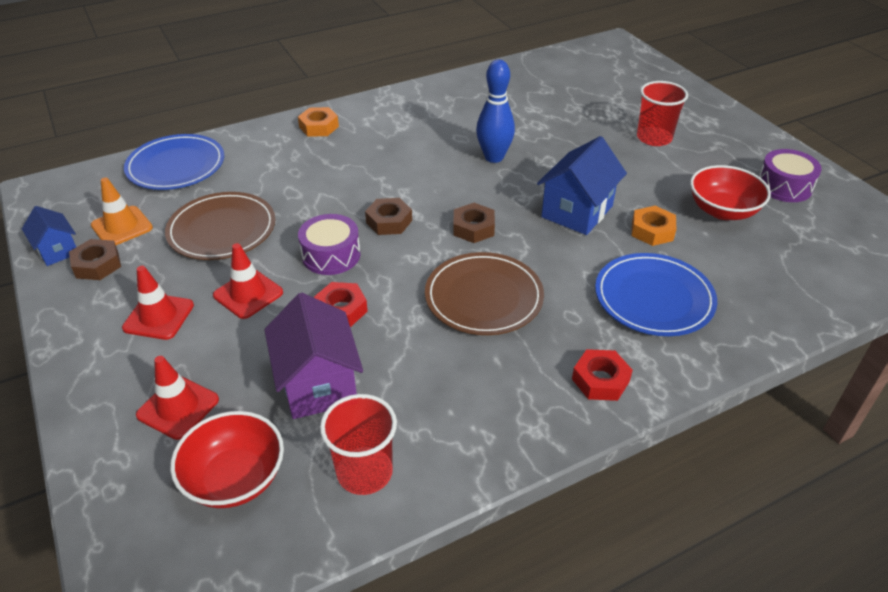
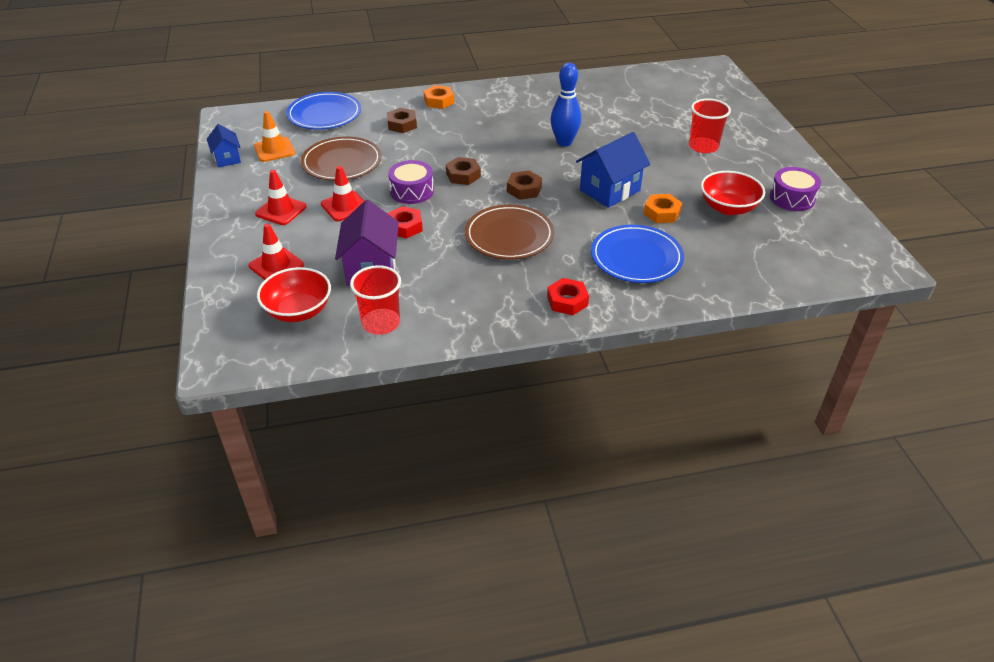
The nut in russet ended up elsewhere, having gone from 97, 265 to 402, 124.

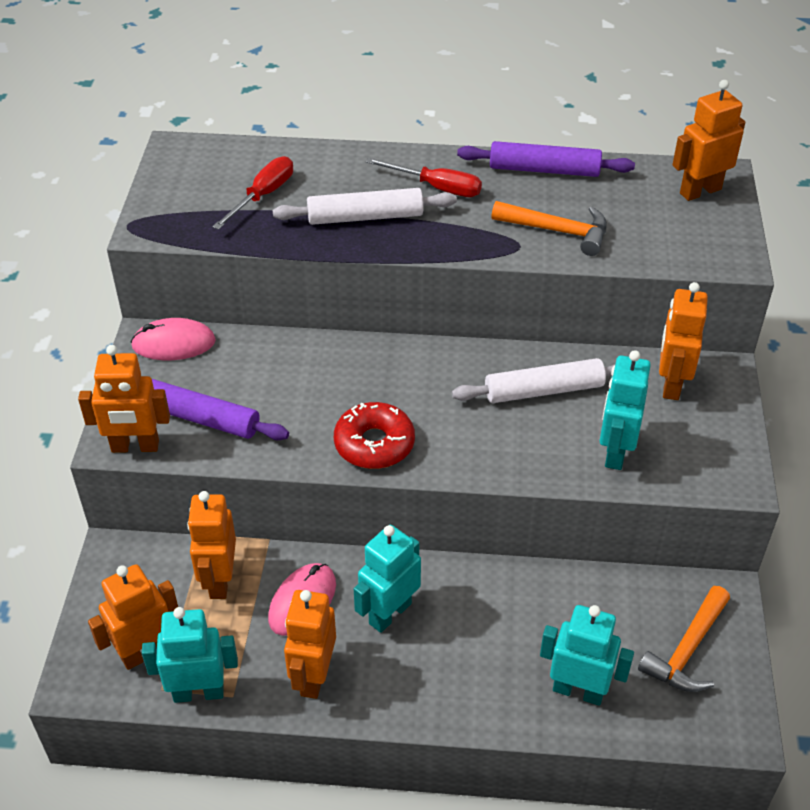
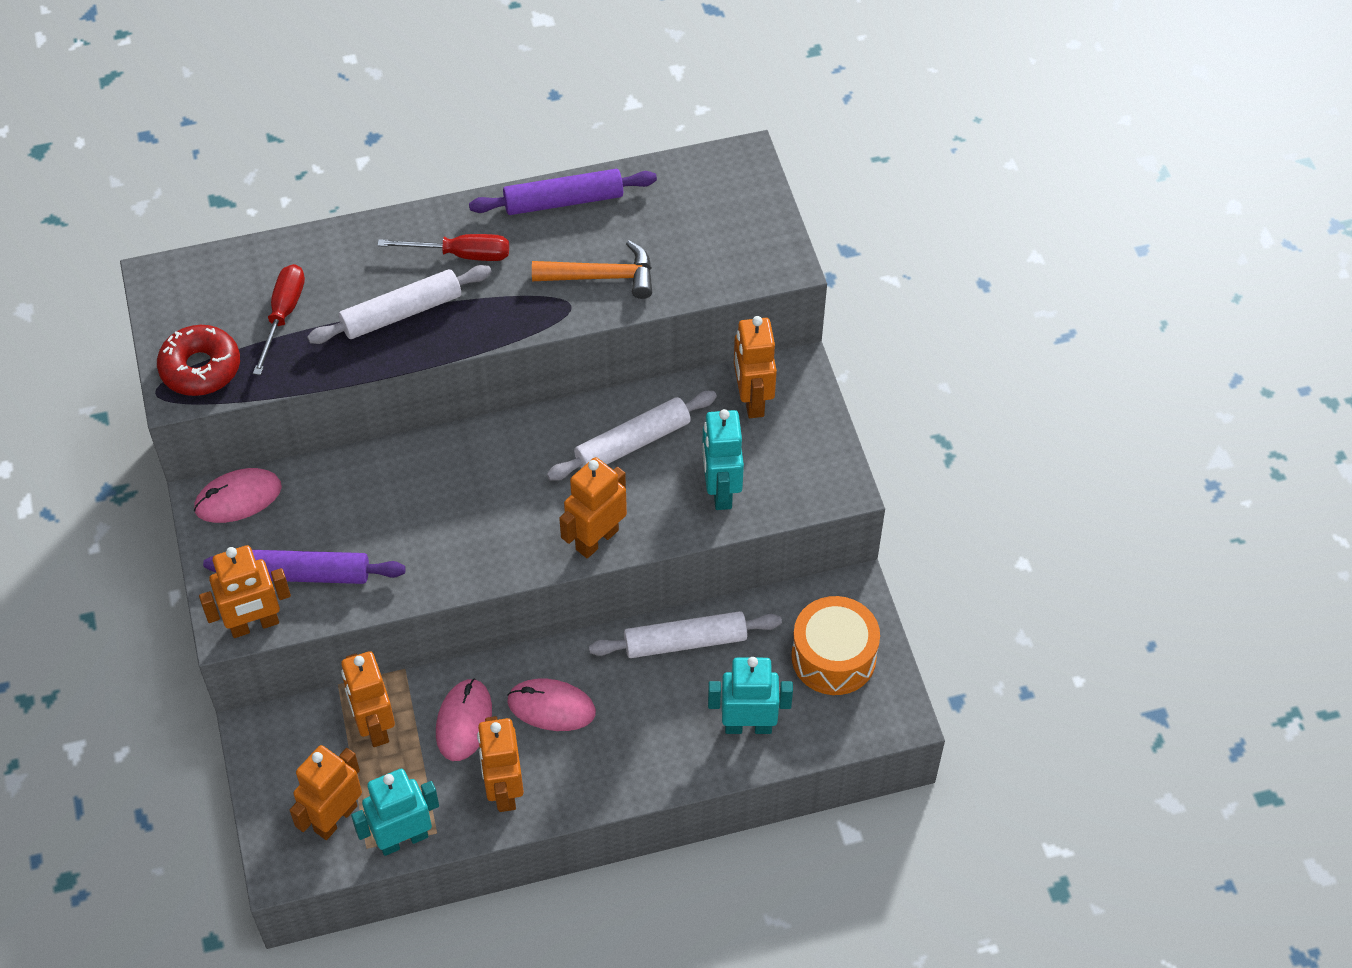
The second view gained the dough roller in white at 685, 641.
The donut in scarlet ended up elsewhere, having gone from 374, 444 to 200, 368.
The toy robot in bright orange ended up elsewhere, having gone from 700, 191 to 596, 539.
Where the toy robot in aqua stood at 389, 613, the computer mouse in rosy came to stand at 551, 707.
Where the hammer in bright orange stood at 687, 650, the drum in bright orange came to stand at 833, 657.

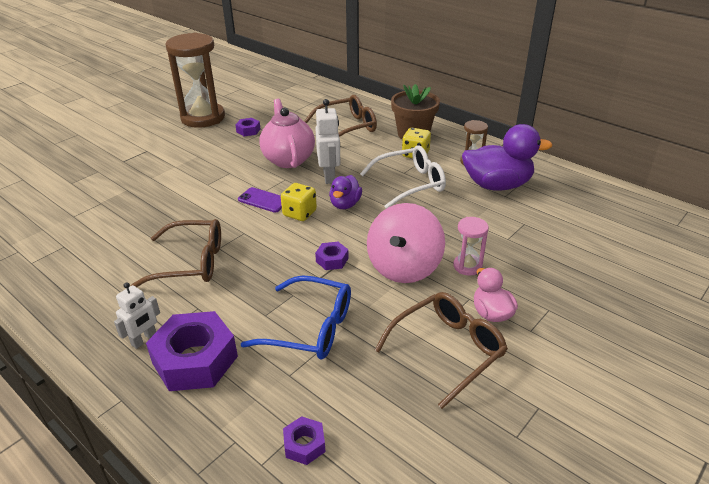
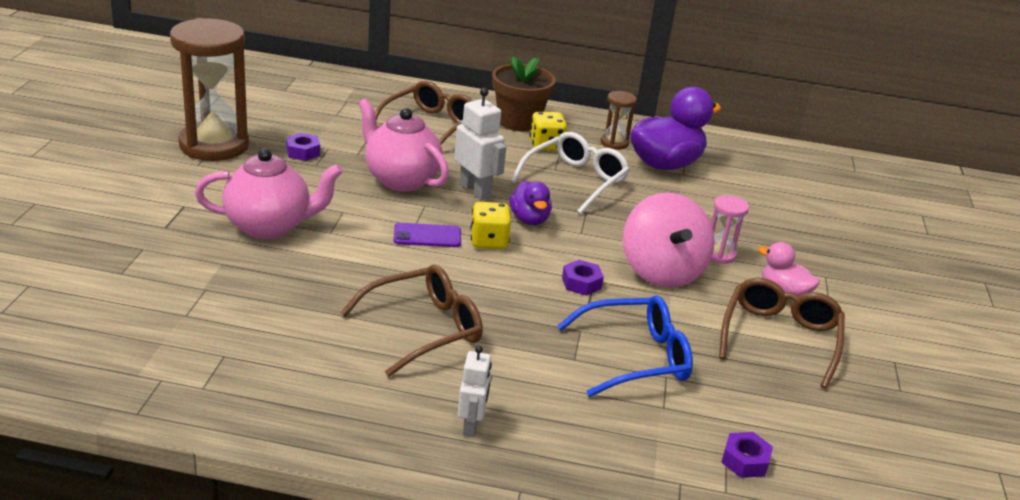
The second view lost the nut in violet at 195, 360.
The second view gained the tea pot in rosy at 269, 226.

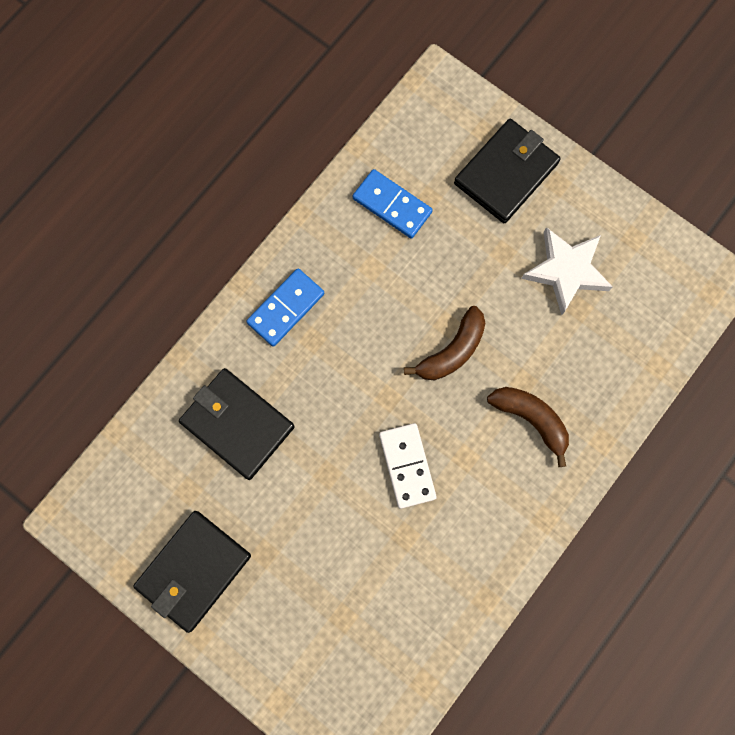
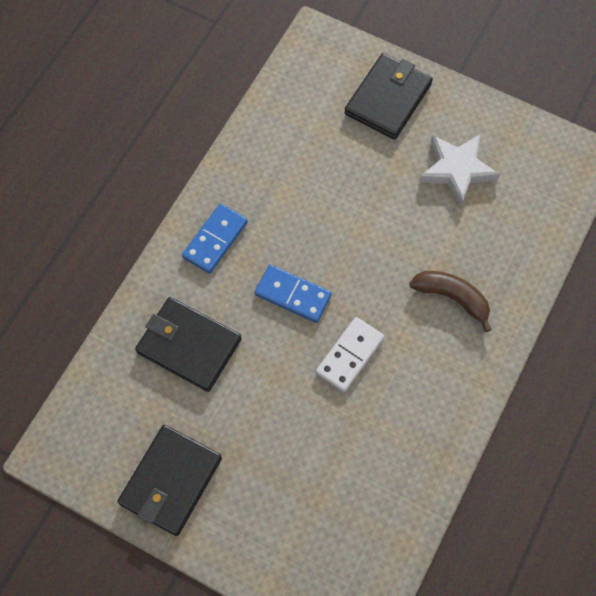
The second view lost the banana fruit in russet at 452, 351.
The domino tile in cobalt ended up elsewhere, having gone from 392, 205 to 293, 295.
The domino tile in white at 407, 466 ended up facing another way, 60 degrees clockwise from before.

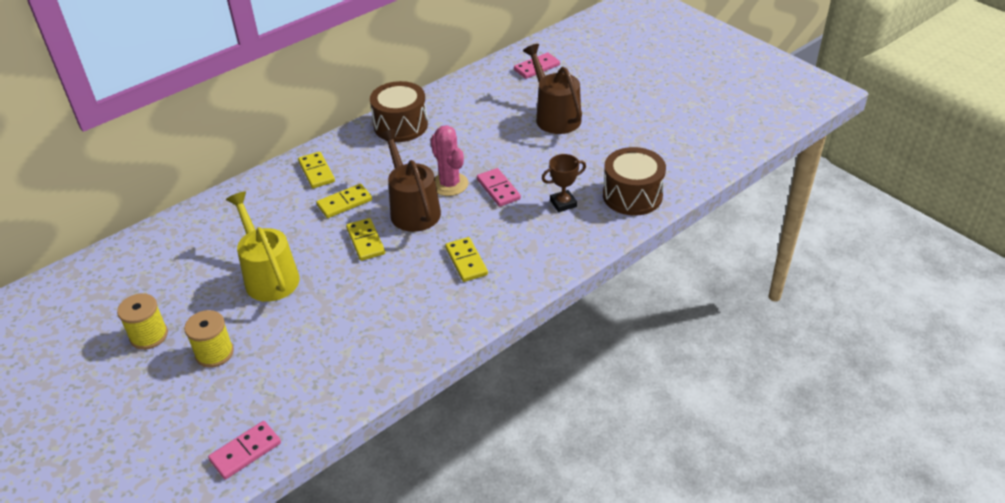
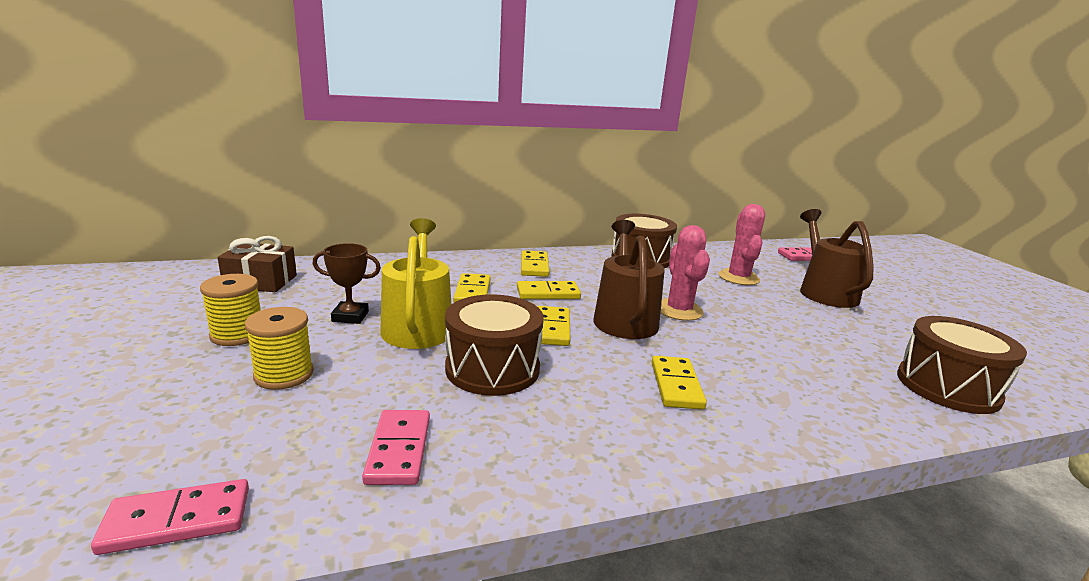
The second view gained the present in russet at 260, 281.
The second view gained the drum in russet at 492, 368.
The second view gained the domino tile in bright yellow at 472, 292.
The second view gained the cactus in rosy at 738, 278.
The domino tile in rosy ended up elsewhere, having gone from 498, 189 to 399, 450.
The award cup in russet ended up elsewhere, having gone from 563, 203 to 350, 316.

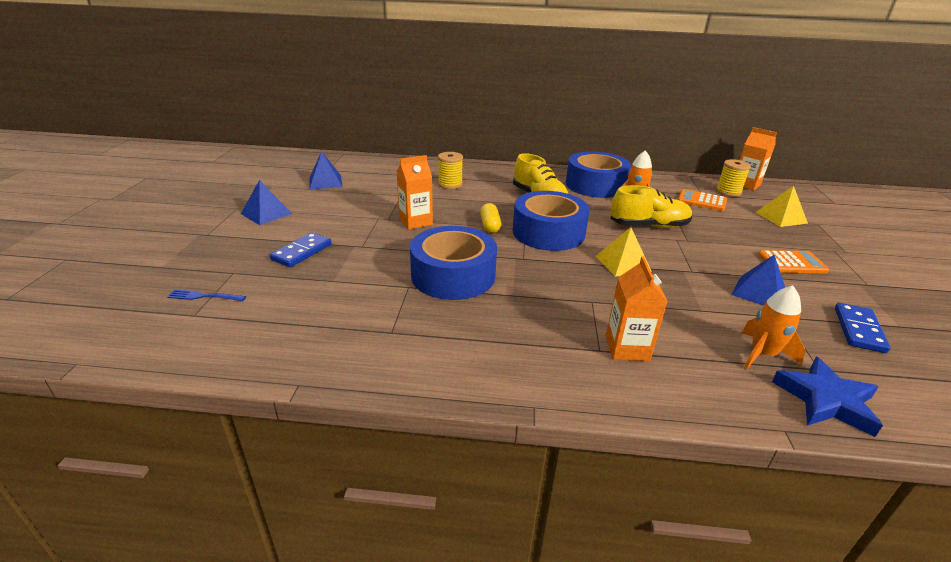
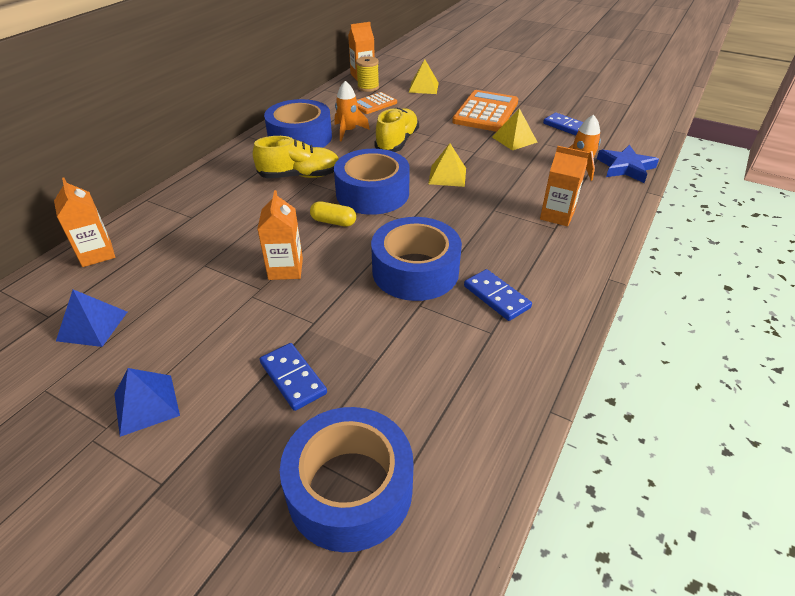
The second view lost the spool in bright yellow at 450, 184.
The second view gained the carton in bright orange at 97, 254.
The second view gained the domino tile in cobalt at 496, 297.
Where the fork in cobalt stood at 204, 296, the sticky tape in cobalt came to stand at 350, 489.
What was the solid pyramid in cobalt at 758, 292 turned into the solid pyramid in bright yellow at 514, 139.
The size of the adding machine in bright orange at 792, 263 changed by a factor of 1.77.

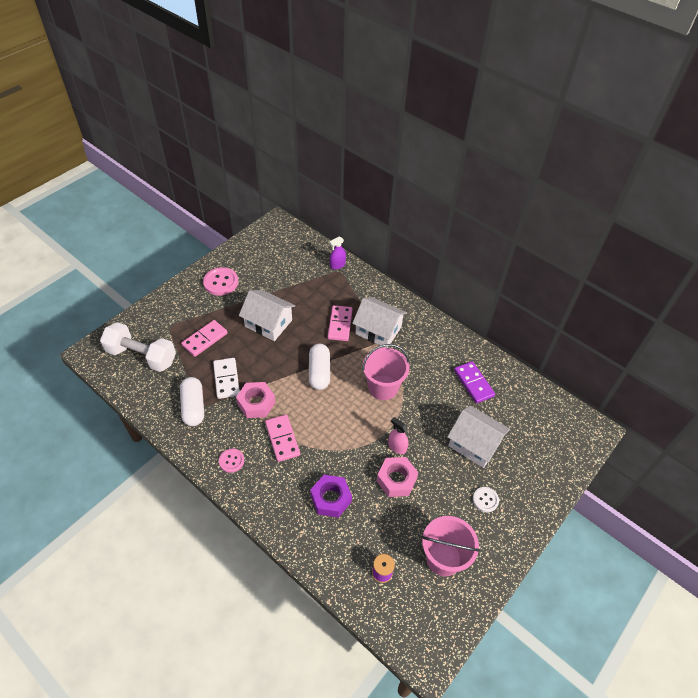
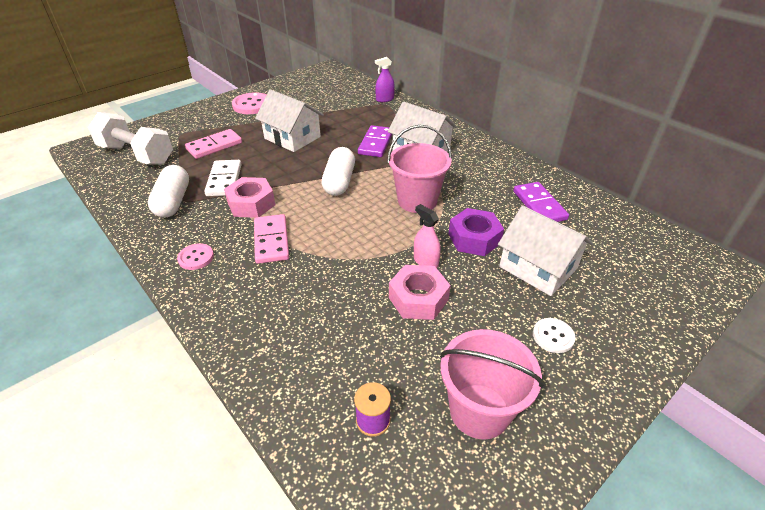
The nut in violet ended up elsewhere, having gone from 331, 499 to 474, 238.
What was the domino tile in rosy at 340, 324 turned into the domino tile in violet at 375, 143.

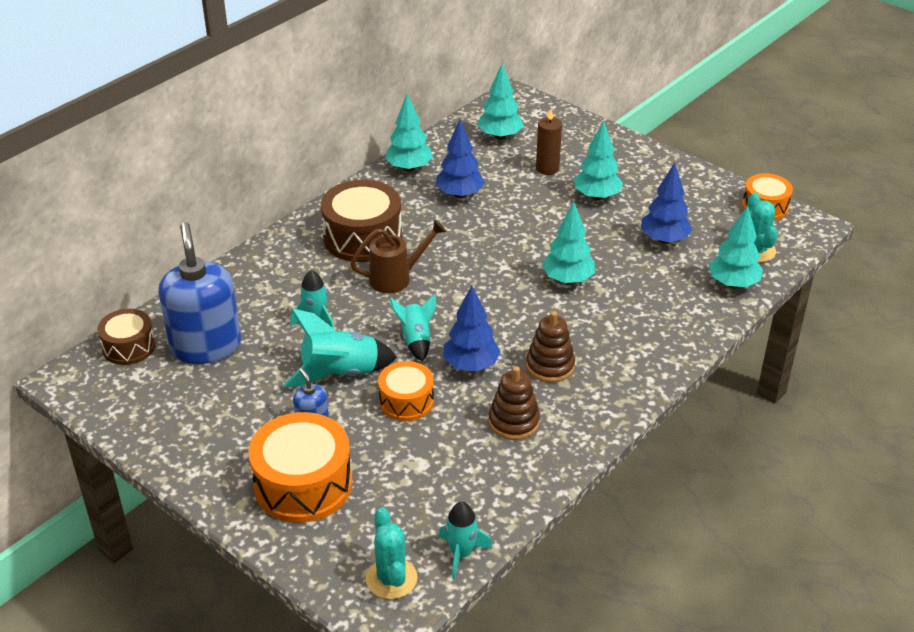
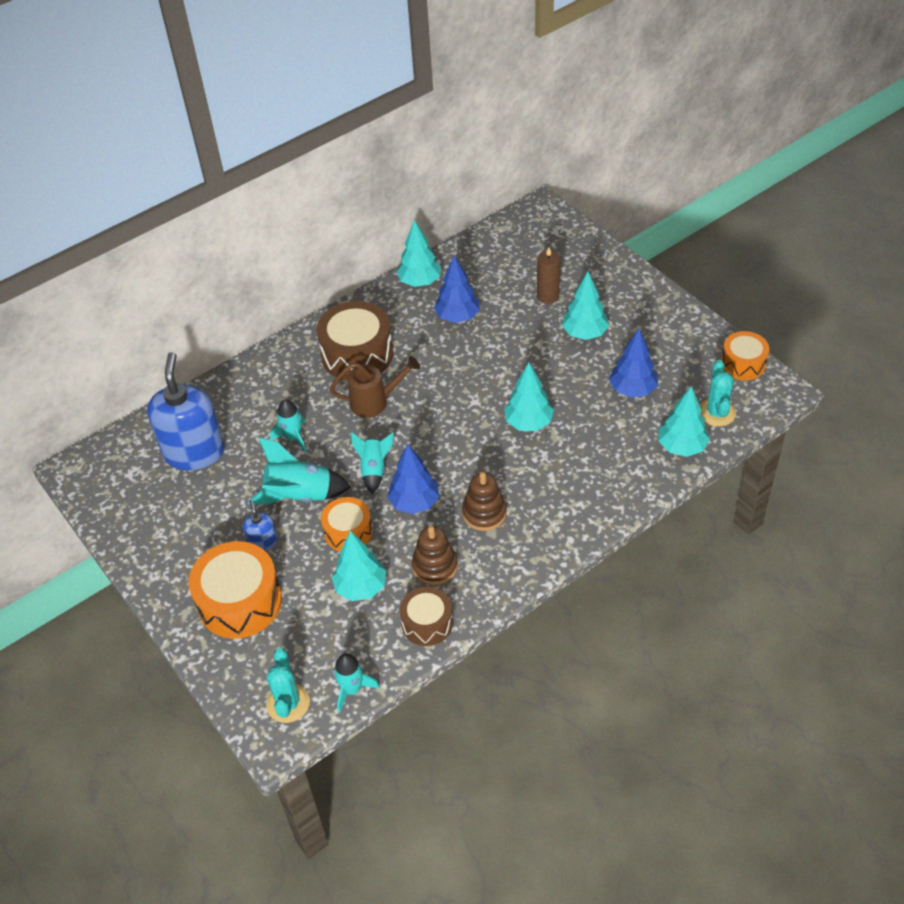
The drum in russet ended up elsewhere, having gone from 129, 347 to 427, 623.
The tree in aqua ended up elsewhere, having gone from 500, 136 to 361, 587.

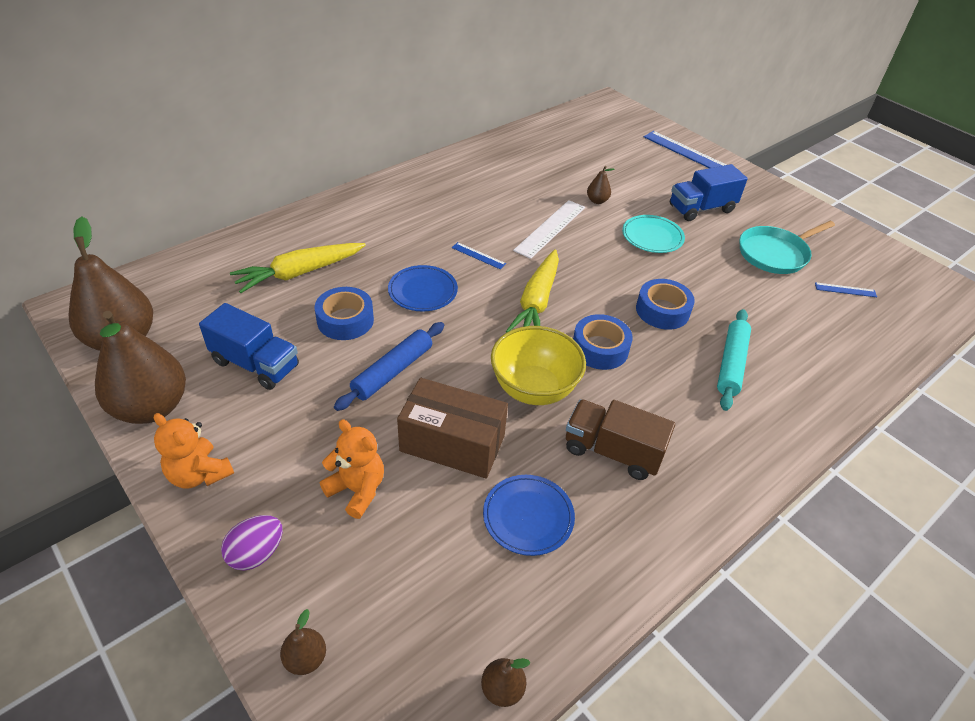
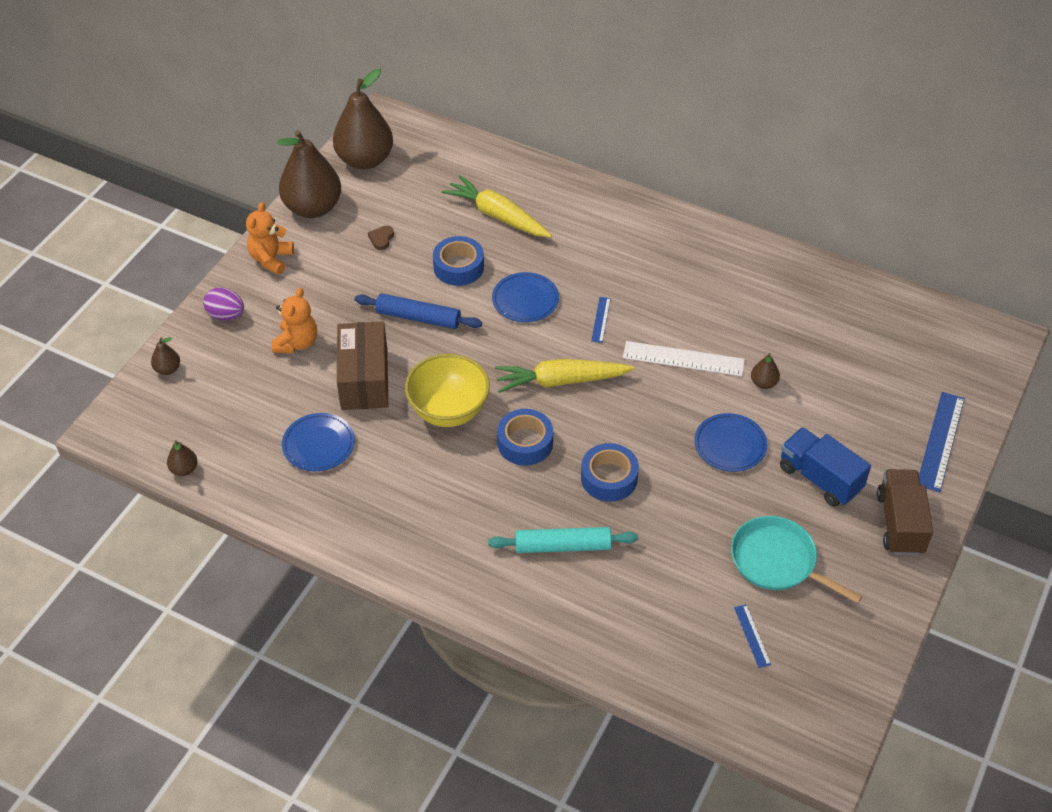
The truck in russet ended up elsewhere, having gone from 612, 451 to 900, 523.
Where the truck in cobalt stood at 255, 364, the heart in russet came to stand at 381, 239.
What was the flat dish in aqua at 652, 236 turned into the flat dish in cobalt at 730, 445.

